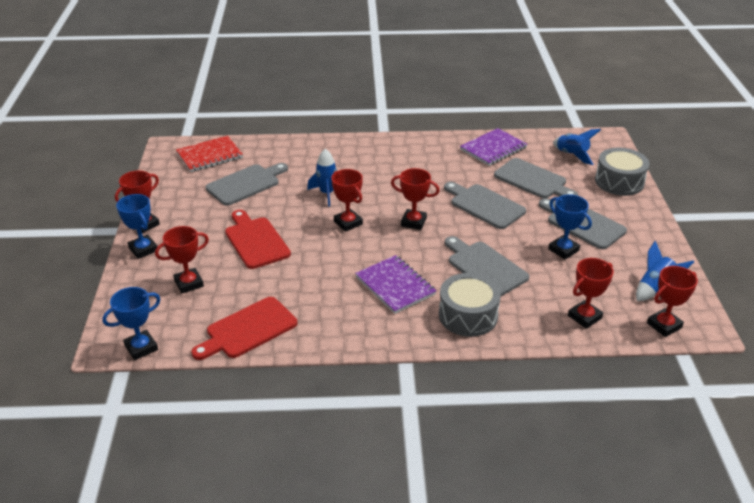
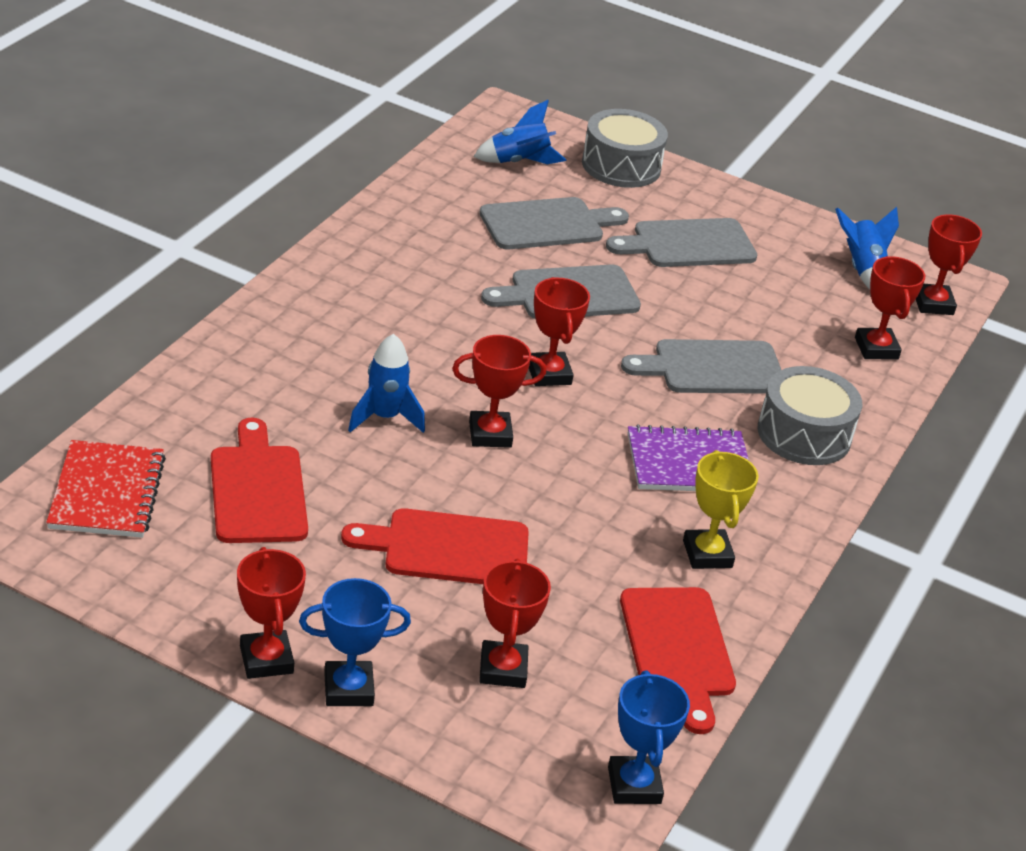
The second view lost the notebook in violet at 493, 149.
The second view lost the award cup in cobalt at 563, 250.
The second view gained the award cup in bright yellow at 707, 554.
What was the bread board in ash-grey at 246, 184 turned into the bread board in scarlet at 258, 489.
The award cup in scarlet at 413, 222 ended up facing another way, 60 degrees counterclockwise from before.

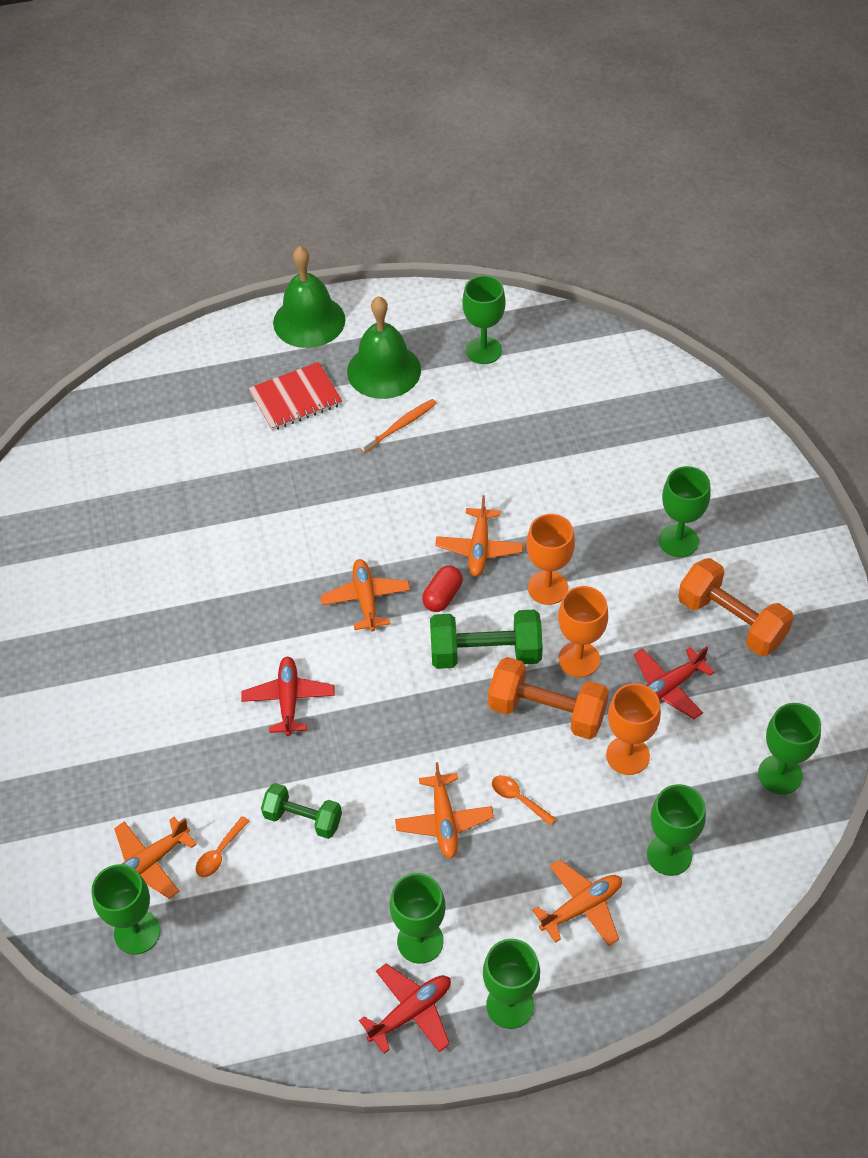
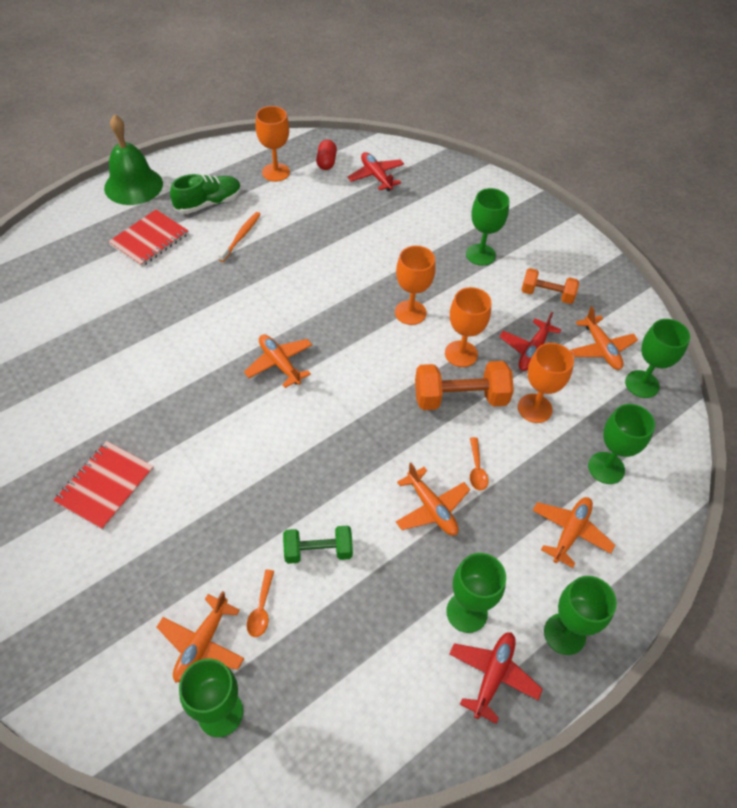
The second view lost the dumbbell in emerald at 485, 653.
The second view gained the notebook in scarlet at 105, 486.
The toy plane in scarlet ended up elsewhere, having gone from 289, 700 to 376, 176.
The pill in scarlet ended up elsewhere, having gone from 442, 596 to 326, 162.
The toy plane in bright orange ended up elsewhere, having gone from 479, 548 to 601, 348.
Where the school bell in emerald stood at 384, 370, the shoe in emerald came to stand at 209, 203.
What was the wine glass in emerald at 483, 350 turned into the wine glass in bright orange at 276, 172.
The tablespoon in bright orange at 518, 799 ended up facing another way, 105 degrees counterclockwise from before.
The size of the dumbbell in bright orange at 731, 621 changed by a factor of 0.64.

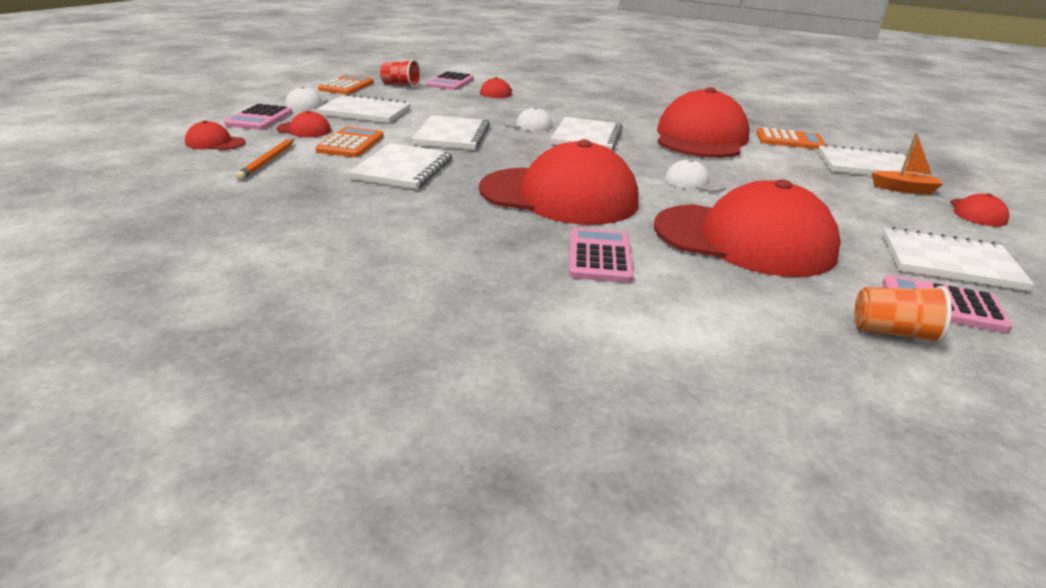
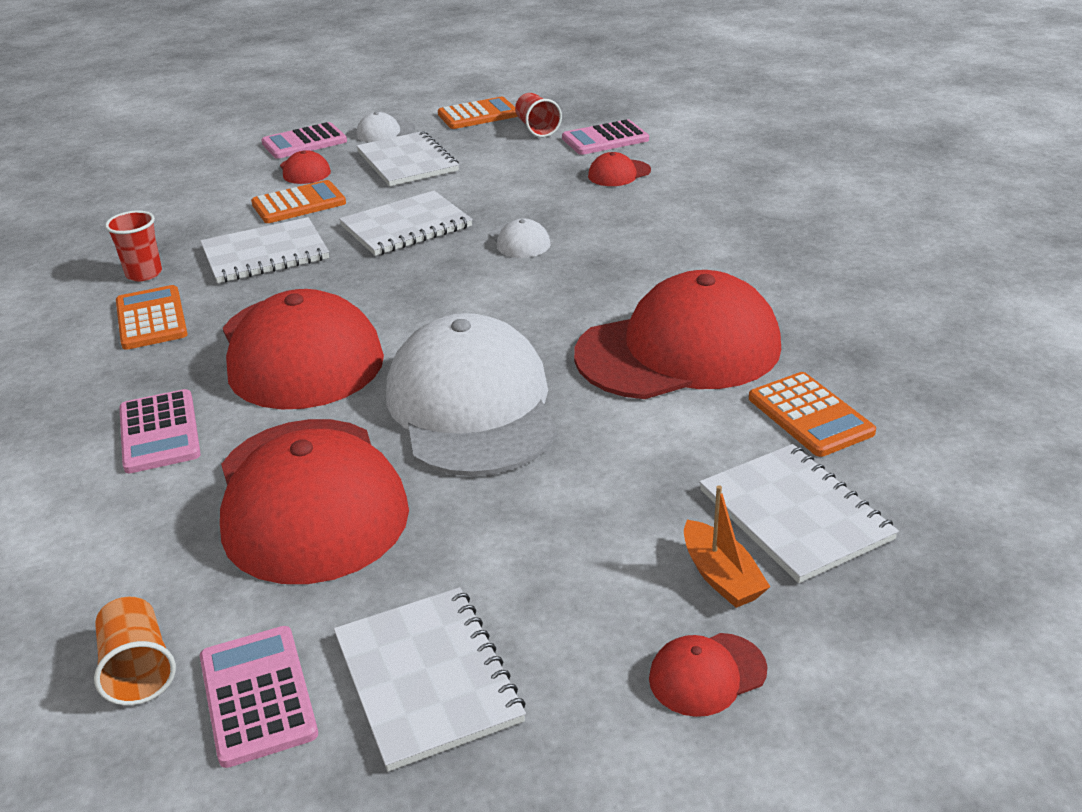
The second view lost the baseball cap in scarlet at 215, 143.
The second view lost the lead pencil in bright orange at 267, 161.
The second view lost the notebook in white at 586, 137.
The second view gained the cup in scarlet at 144, 274.
The second view gained the adding machine in bright orange at 151, 319.
The adding machine in rosy at 600, 256 ended up facing another way, 105 degrees clockwise from before.
The size of the baseball cap in white at 694, 182 changed by a factor of 2.46.

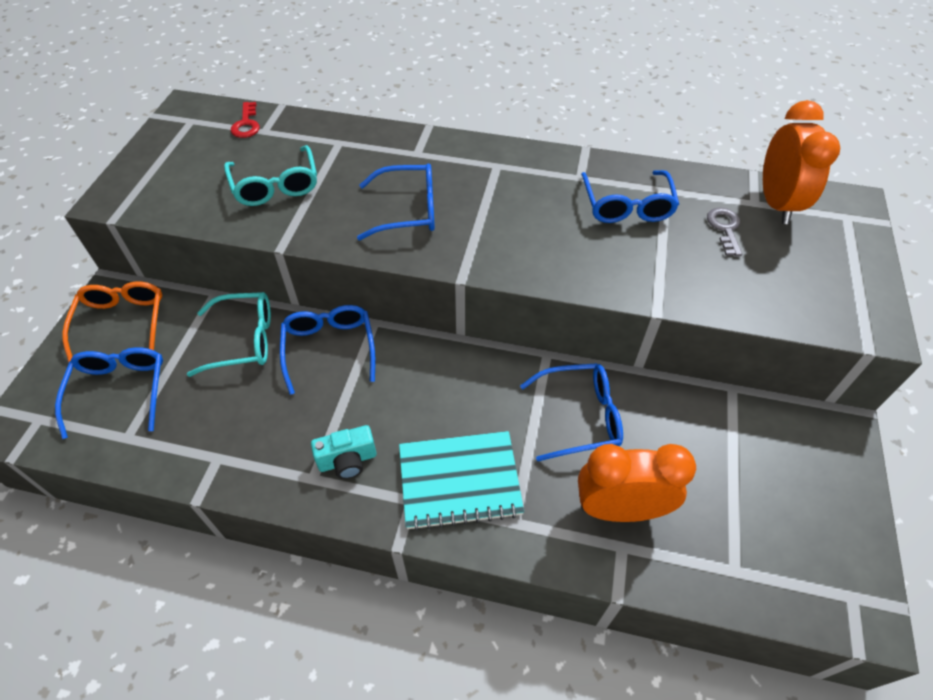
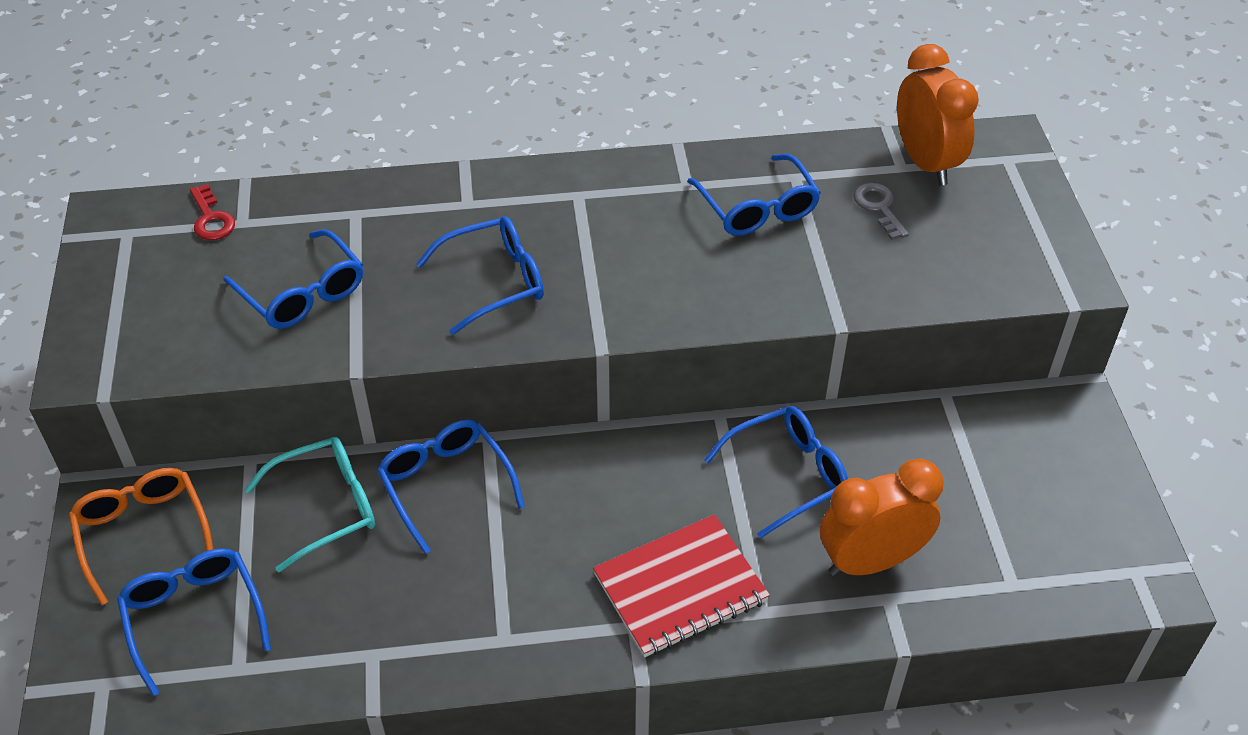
The second view lost the camera in aqua at 347, 460.
What was the spectacles in aqua at 275, 185 turned into the spectacles in cobalt at 302, 293.
What was the notebook in aqua at 459, 481 turned into the notebook in scarlet at 680, 588.

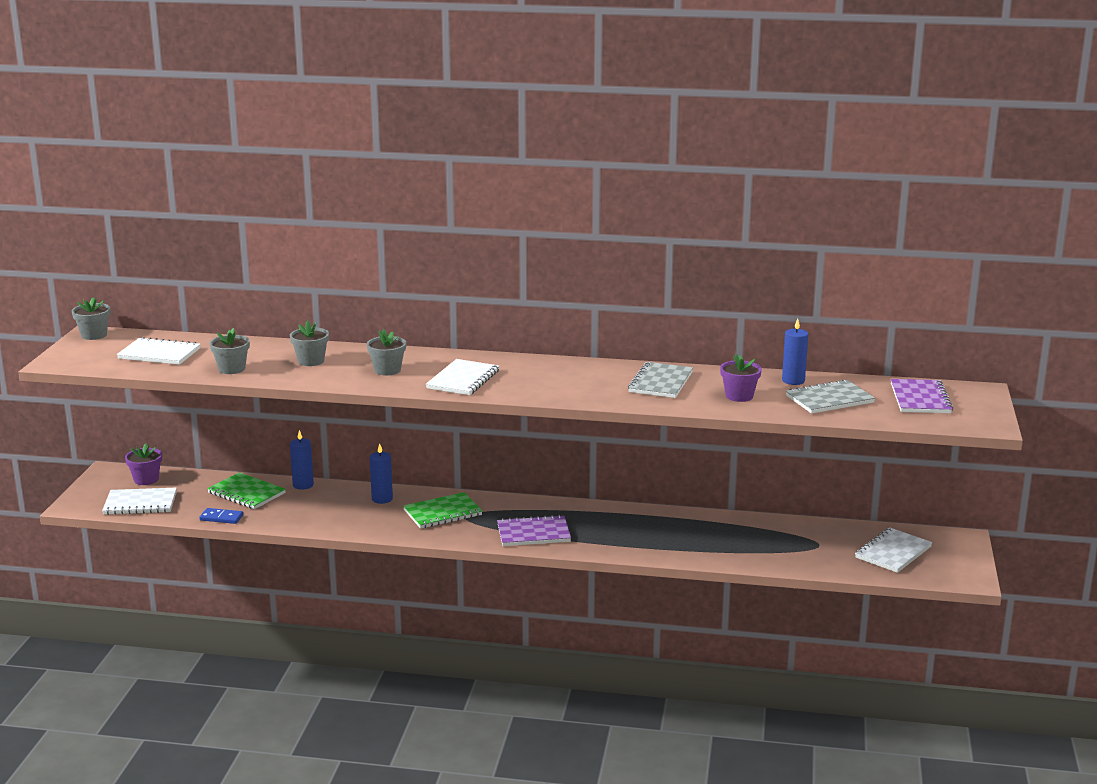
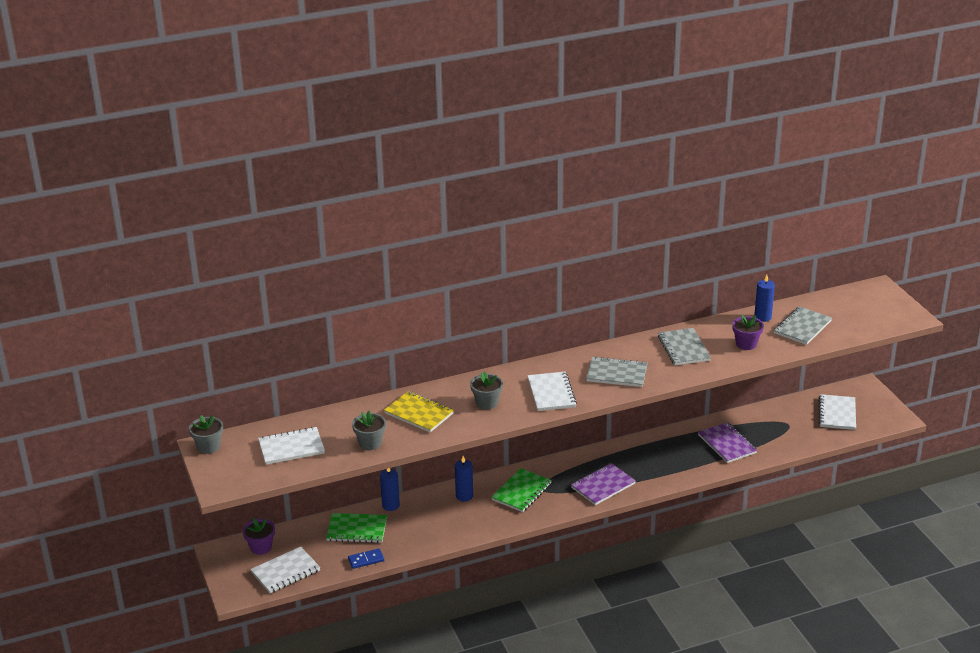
The second view gained the notebook in ash-grey at 617, 374.
The notebook in violet ended up elsewhere, having gone from 920, 399 to 727, 444.
Where the plant pot in ash-grey stood at 311, 361, the notebook in bright yellow came to stand at 419, 413.

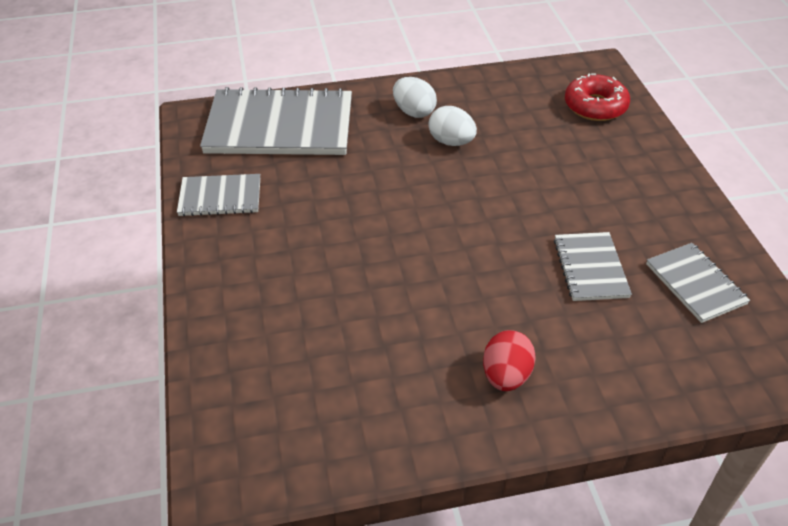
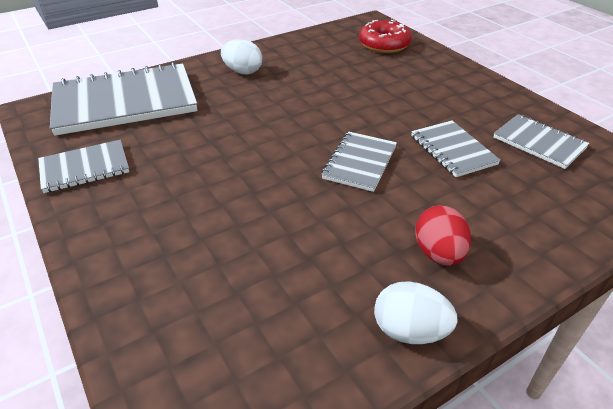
The second view gained the notebook in ash-grey at 360, 163.
The egg shape in white ended up elsewhere, having gone from 451, 142 to 409, 331.

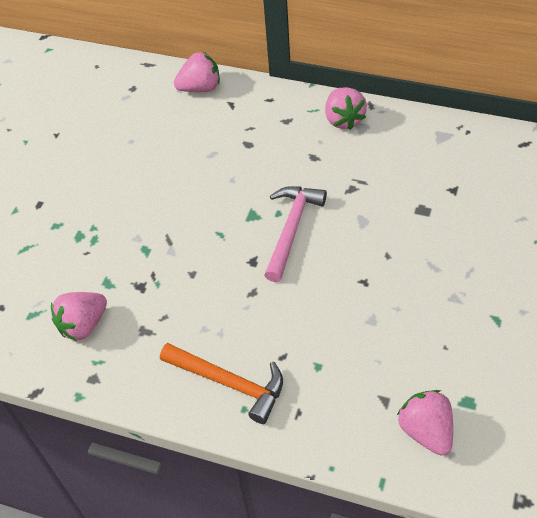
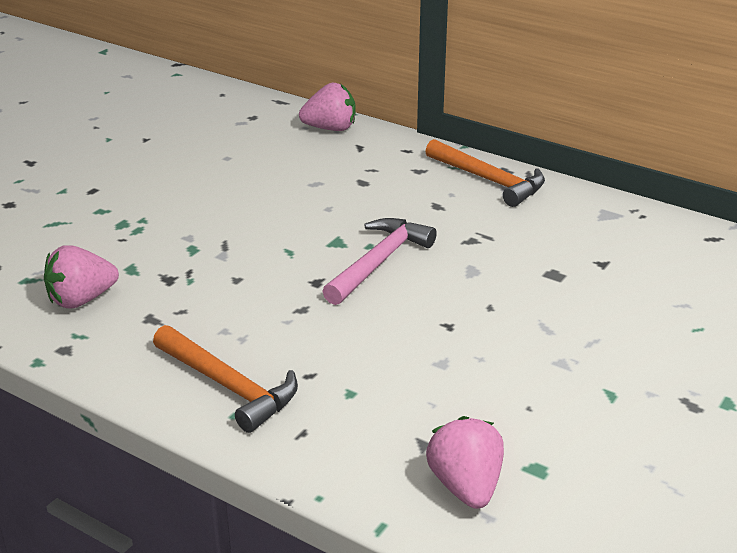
Where the berry in rosy stood at 343, 119, the hammer in bright orange came to stand at 489, 180.

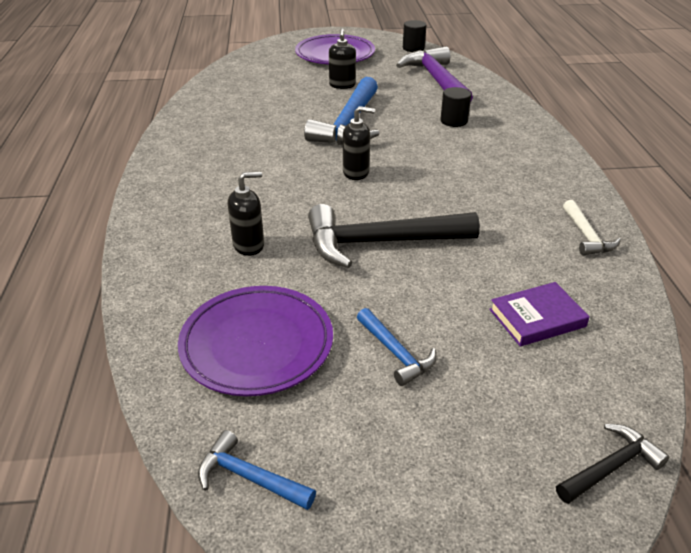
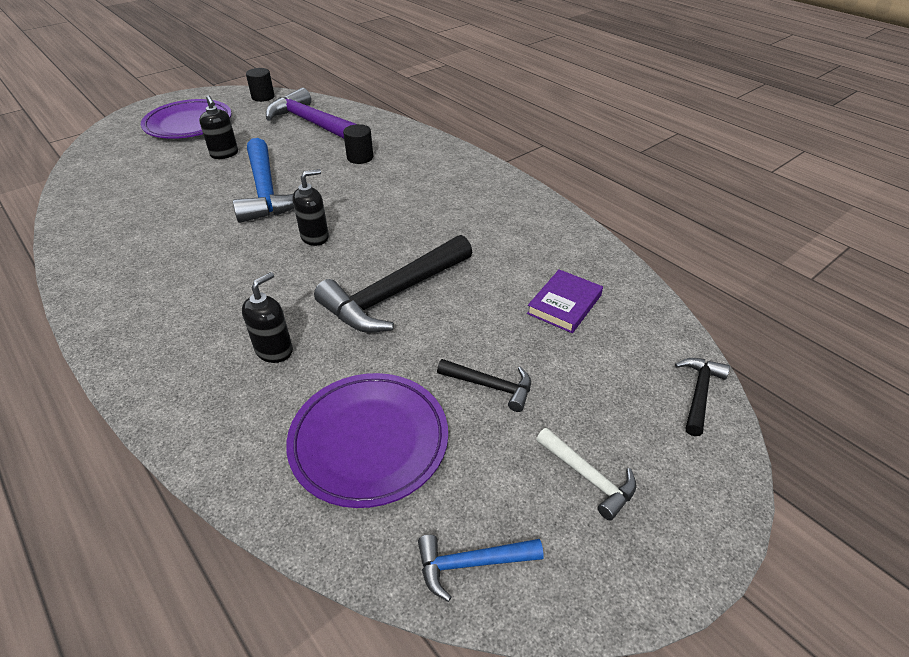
The hammer in white ended up elsewhere, having gone from 586, 236 to 588, 477.
What was the hammer in cobalt at 395, 353 turned into the hammer in black at 490, 386.

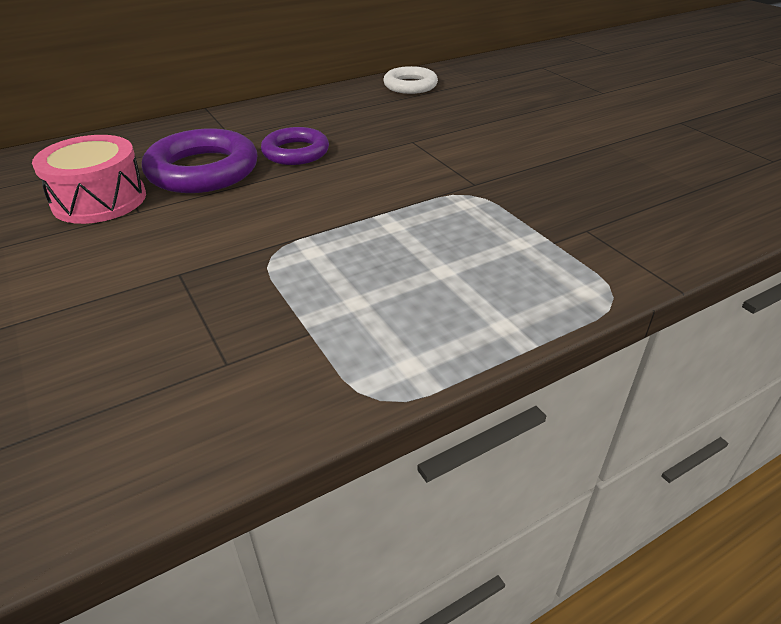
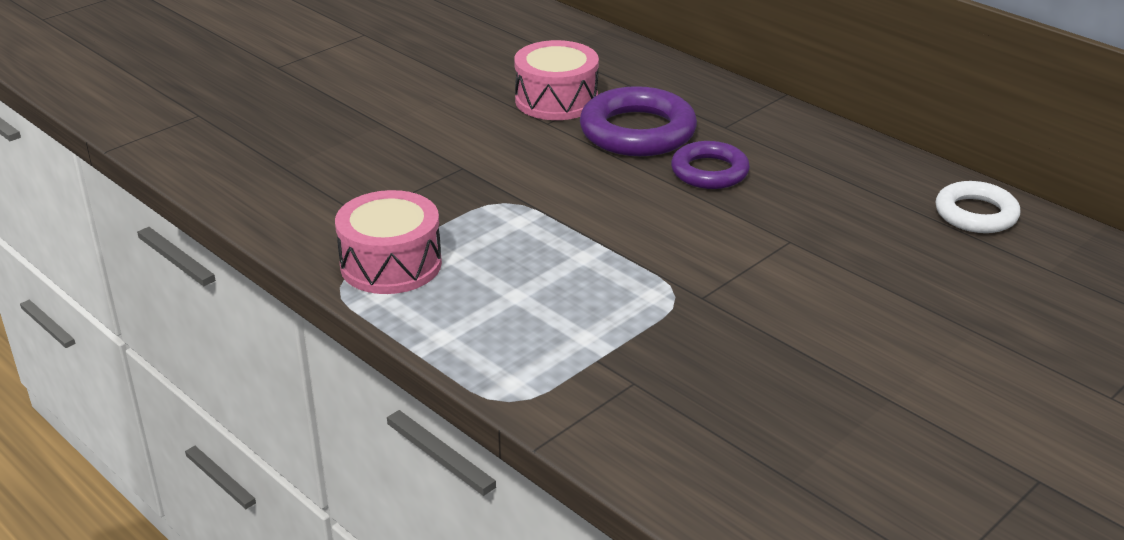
The second view gained the drum in rosy at 391, 264.

